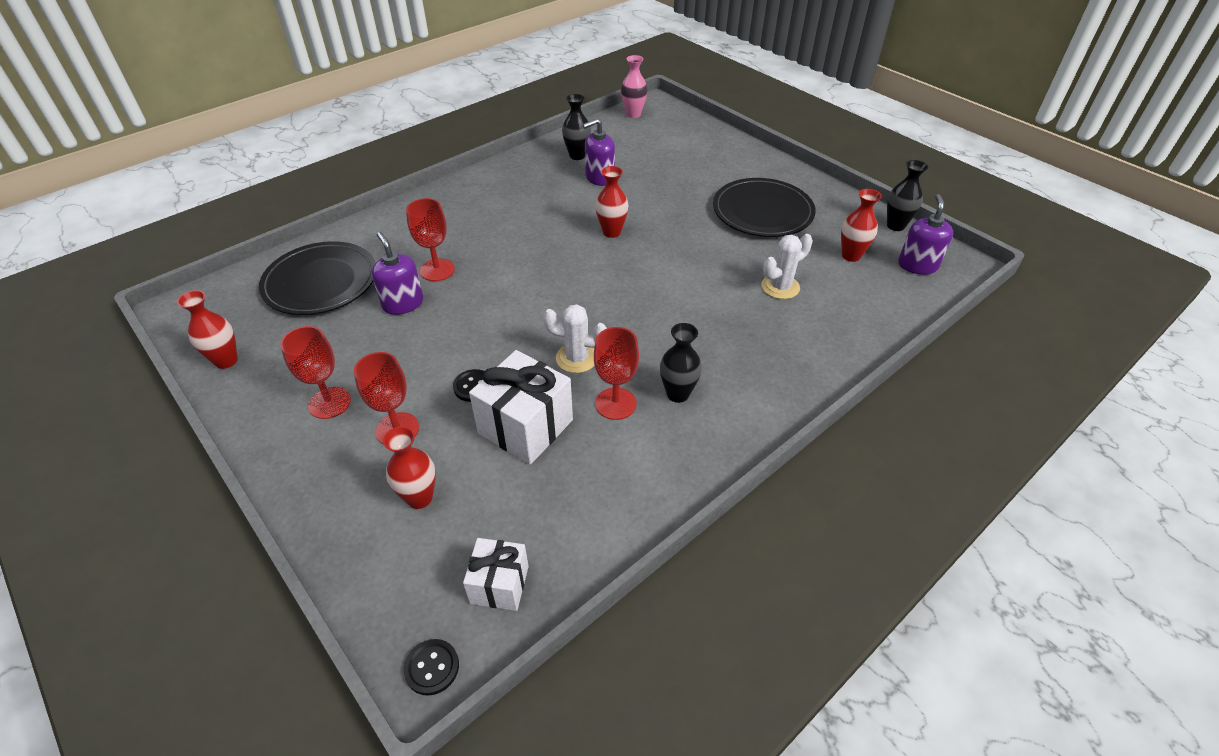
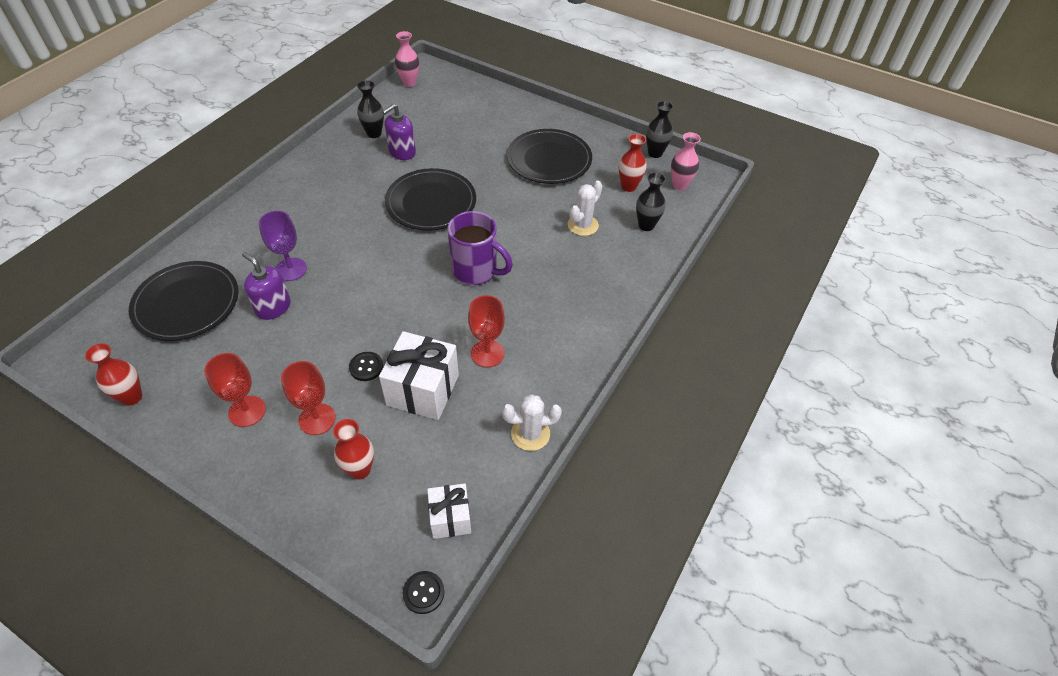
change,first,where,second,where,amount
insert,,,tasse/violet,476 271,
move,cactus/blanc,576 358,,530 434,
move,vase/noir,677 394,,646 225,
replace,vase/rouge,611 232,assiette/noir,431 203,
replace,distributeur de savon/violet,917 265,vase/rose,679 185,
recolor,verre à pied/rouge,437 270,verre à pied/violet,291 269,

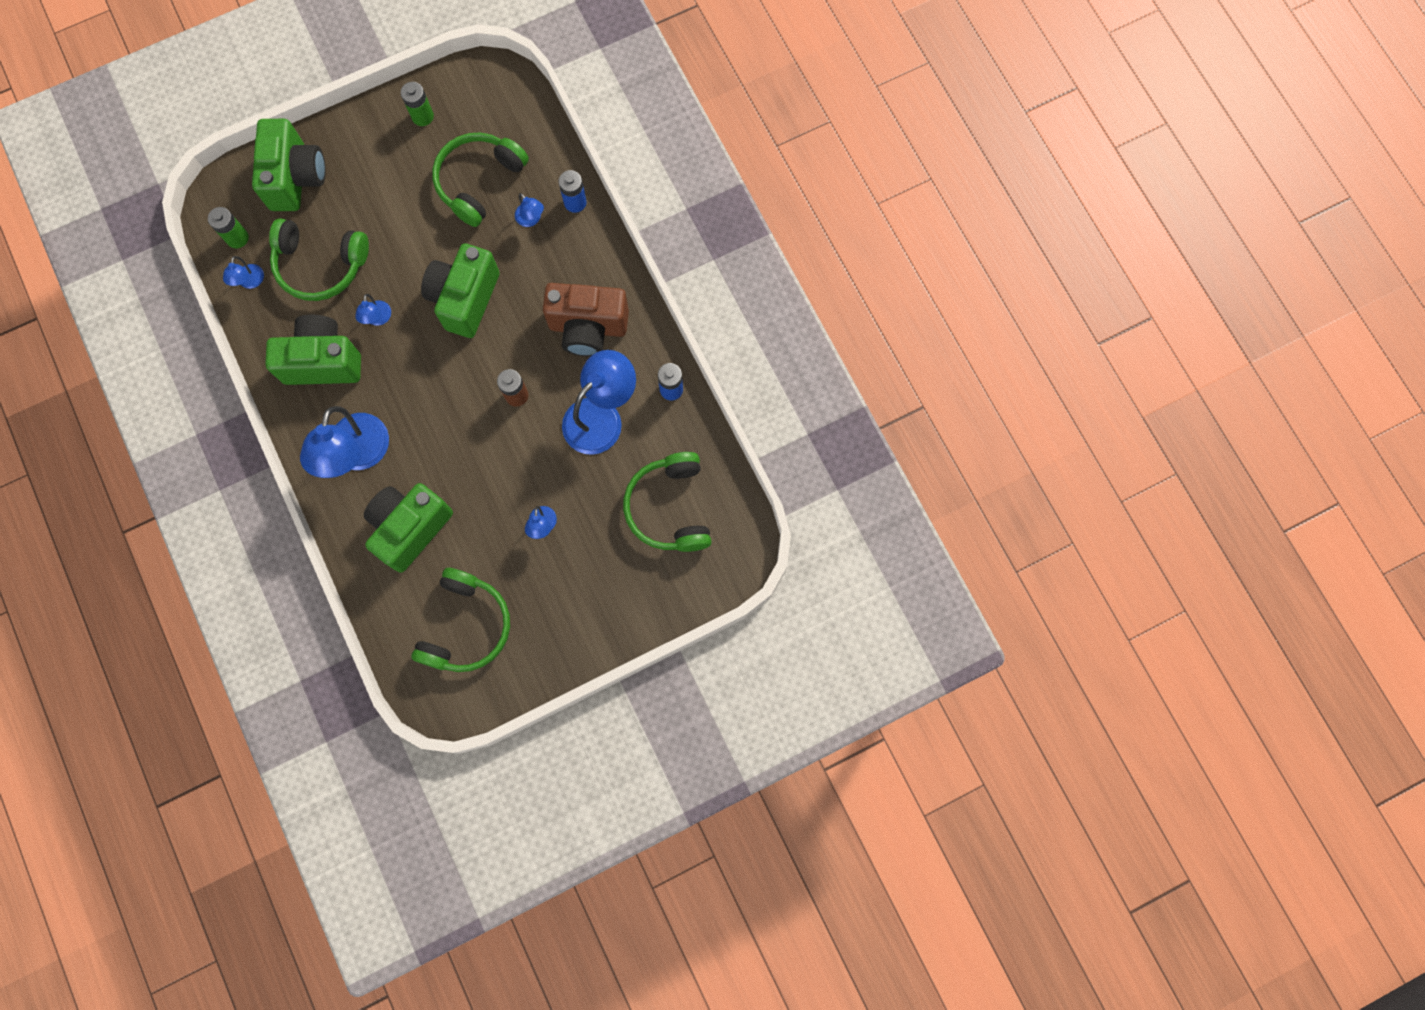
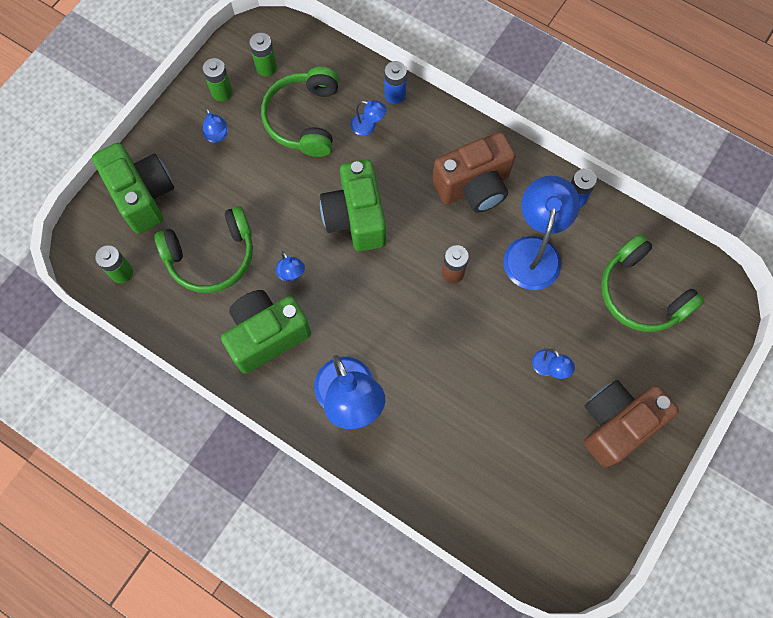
change,first,where,second,where,amount
delete,appareil photo/vert,410 528,,,
delete,casque audio/vert,466 626,,,
insert,,,pile/vert,266 67,
insert,,,appareil photo/marron,616 424,
move,lampe/bleu,250 282,,217 136,

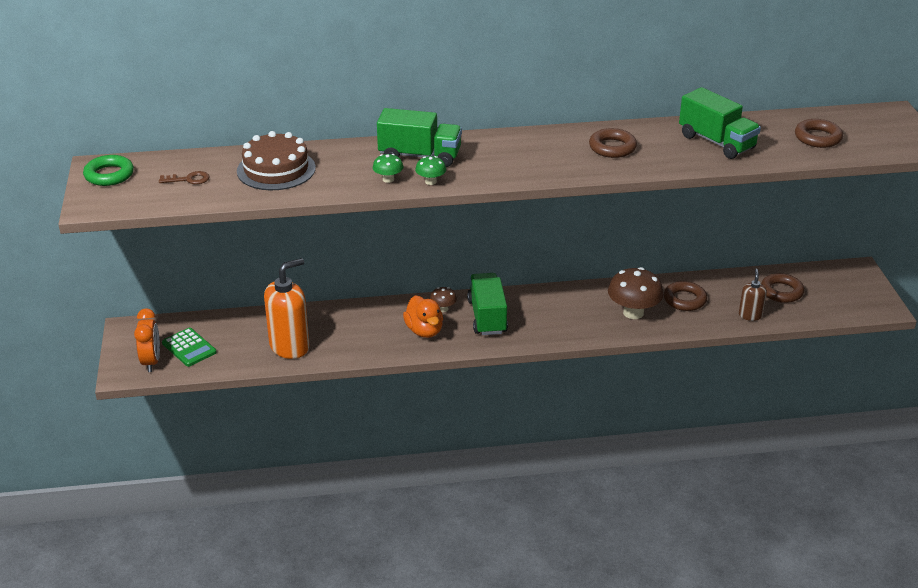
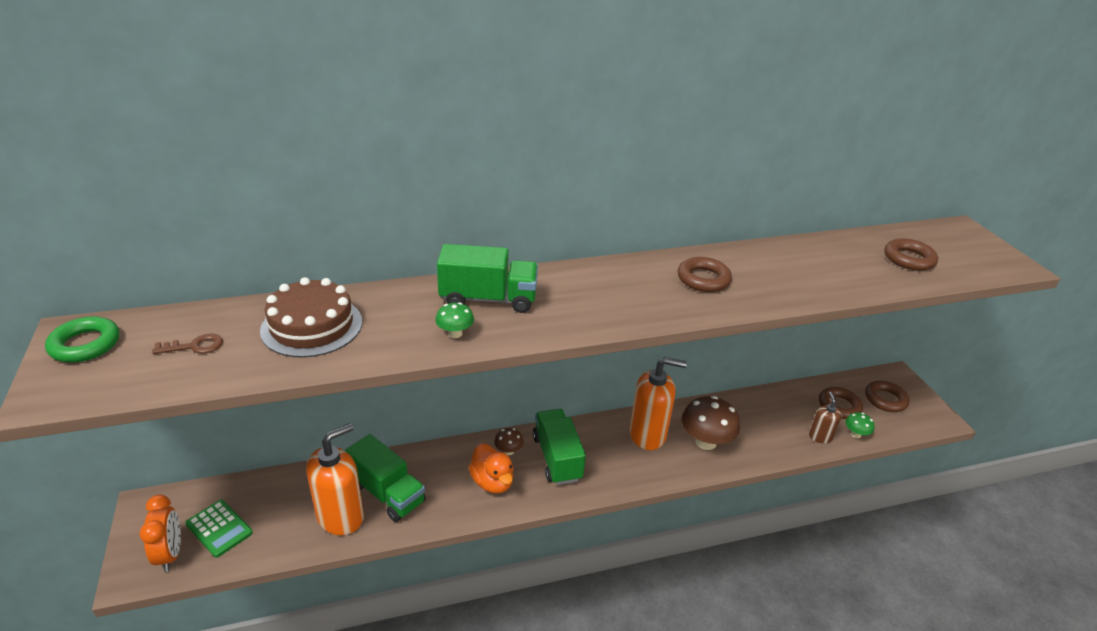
change,first,where,second,where,amount
insert,,,distributeur de savon/orange,648 434,
move,champignon/vert,431 182,,855 434,
move,anneau/marron,684 300,,885 399,
move,camion/vert,716 142,,387 493,

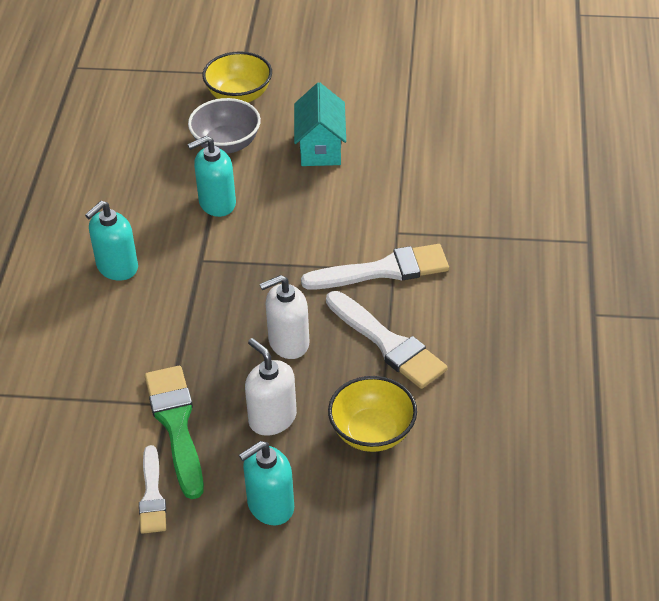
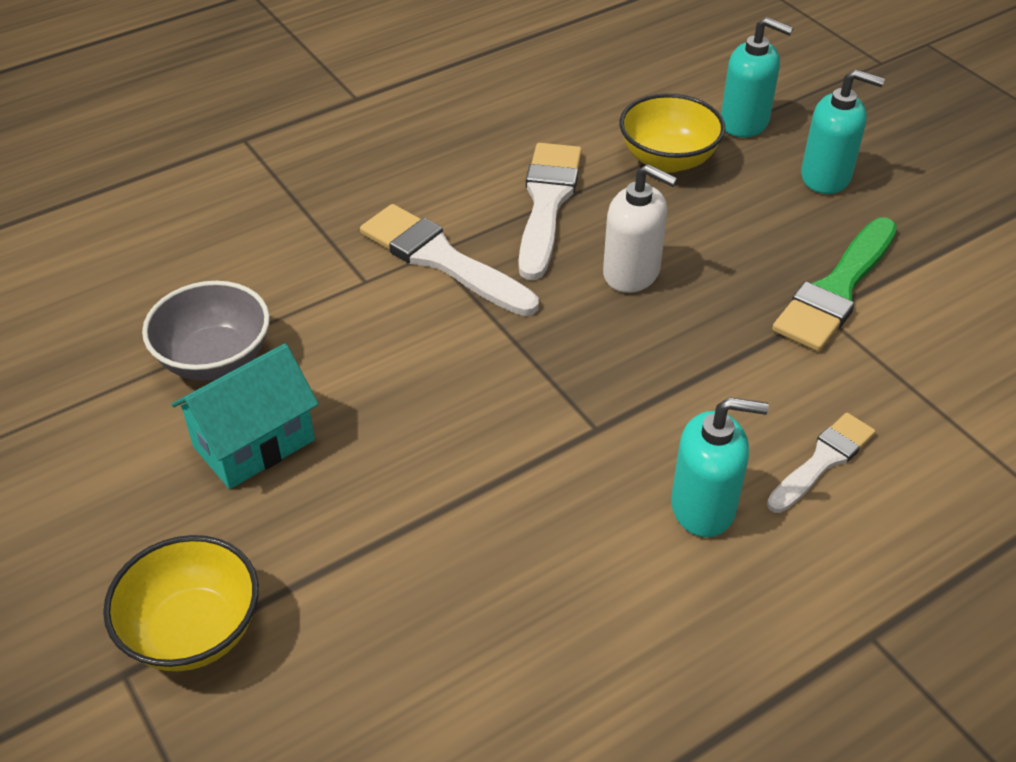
change,first,where,second,where,amount
delete,distributeur de savon/blanc,272 418,,,
move,pinceau/blanc,152 495,,822 461,
move,bol/gris,226 144,,215 359,
move,distributeur de savon/turquoise,217 203,,744 122,

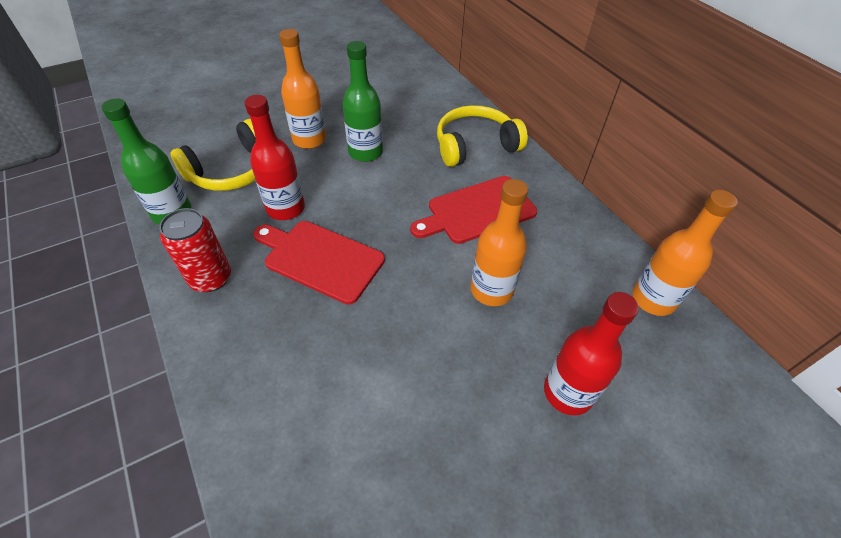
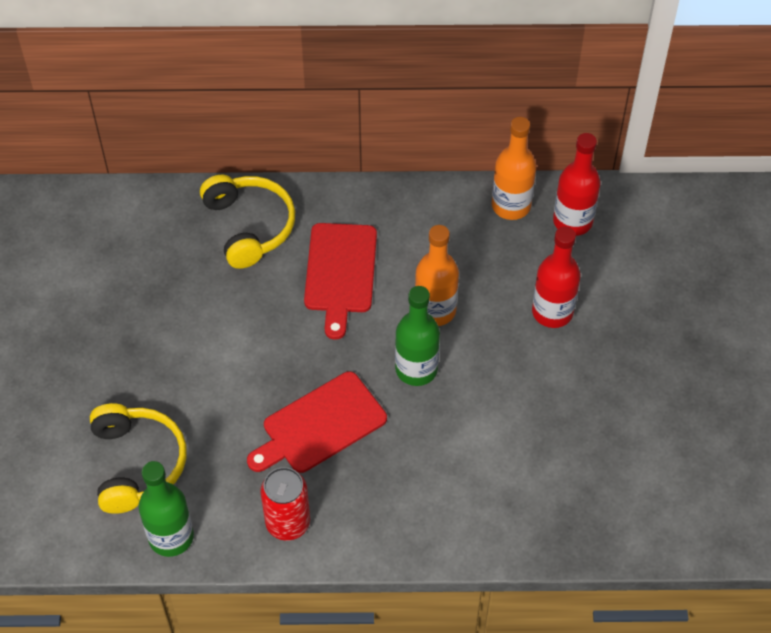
change,first,where,second,where,amount
delete,bouteille/orange,309 140,,,
move,bouteille/rouge,286 208,,572 221,
move,bouteille/vert,365 152,,416 369,
rotate,casque audio/jaune,475 146,,249 226,150 degrees clockwise

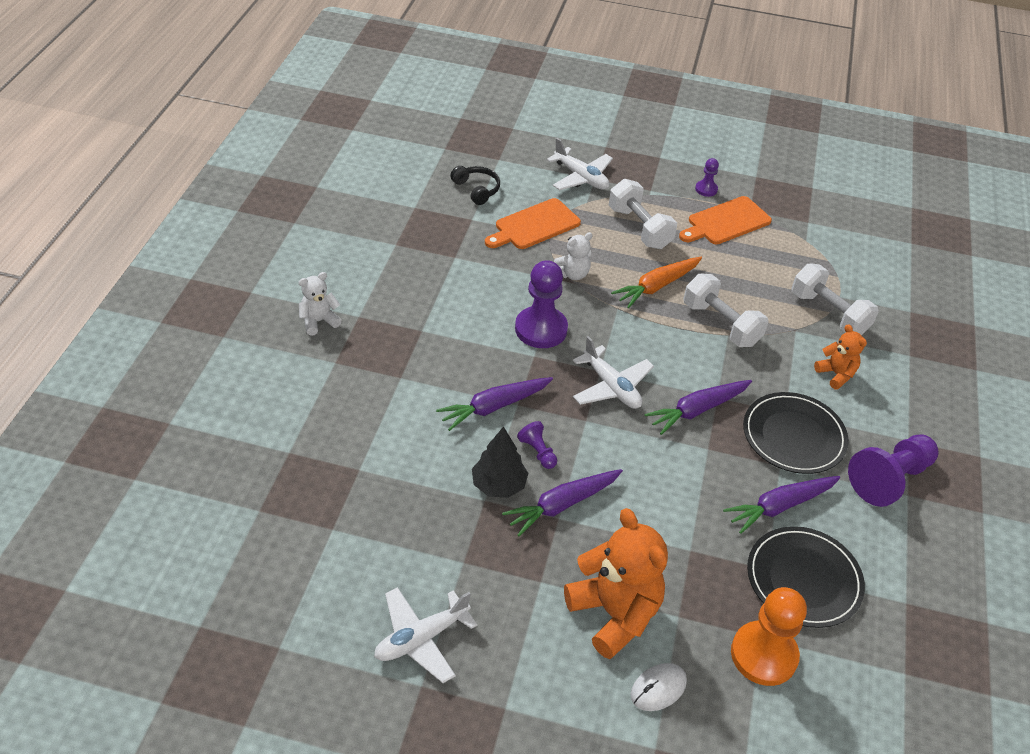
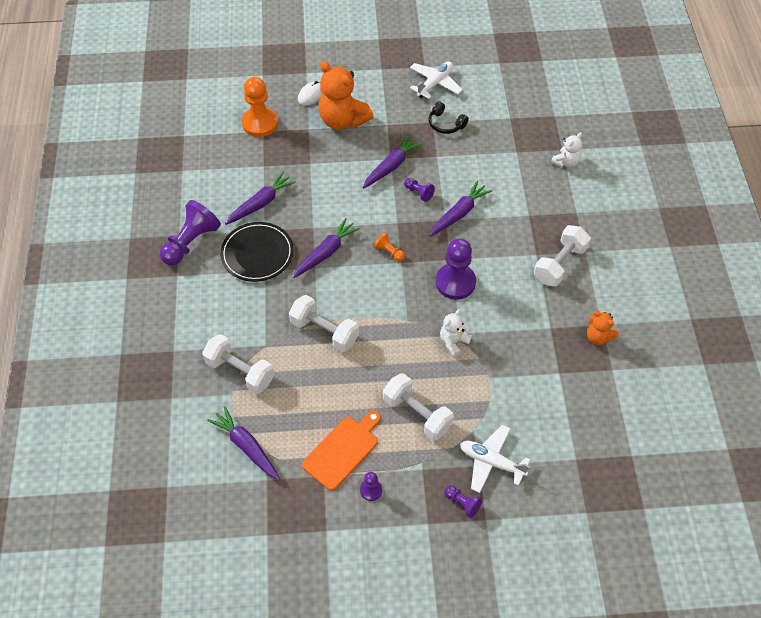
change,first,where,second,where,amount
delete,arbre/noir,498 485,,,
delete,planche à découper/orange,534 226,,,
delete,carotte/orange,657 286,,,
delete,assiette/noir,803 579,,,
insert,,,carotte/violet,246 446,
insert,,,pion/violet,462 503,
insert,,,haltère/blanc,560 264,
move,ours en peluche/blanc,319 321,,565 162,
move,casque audio/noir,476 189,,445 124,
move,ours en peluche/orange,836 374,,598 337,
replace,avion/blanc,611 387,pion/orange,389 252,

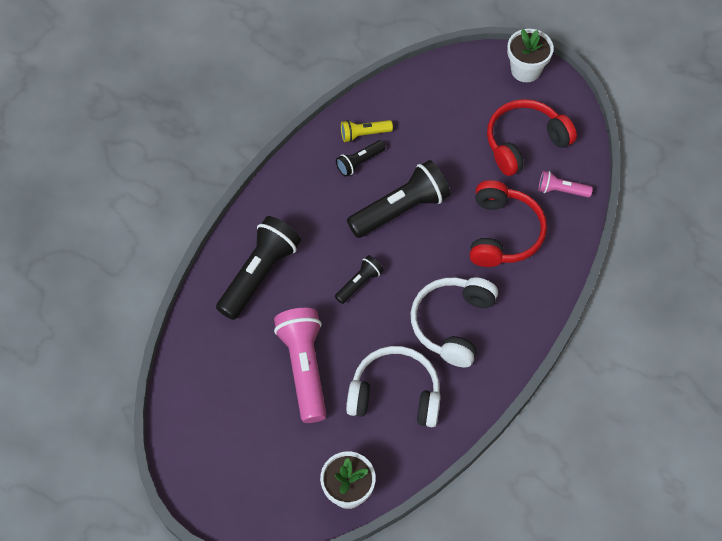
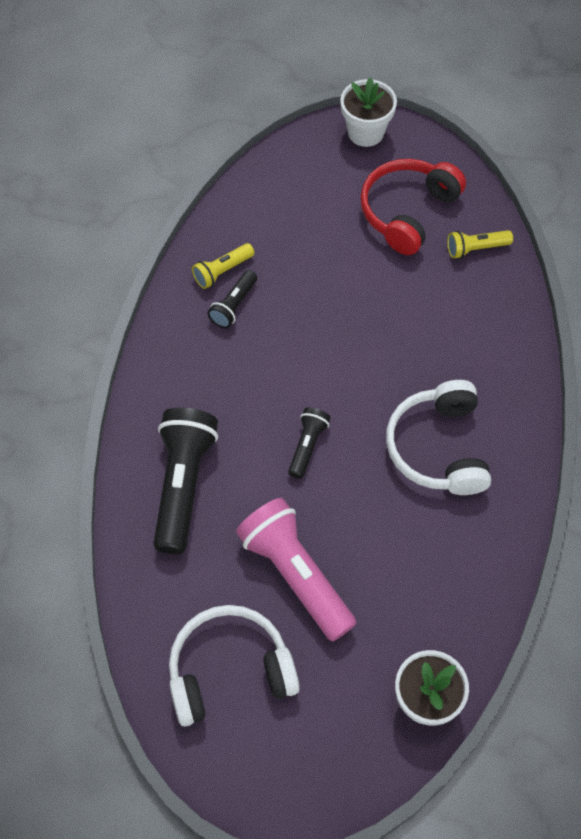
change,first,where,second,where,amount
delete,lampe de poche/noir,401 209,,,
delete,casque audio/rouge,503 233,,,
move,casque audio/blanc,395 394,,229 670,
recolor,lampe de poche/rose,561 190,lampe de poche/jaune,475 249,

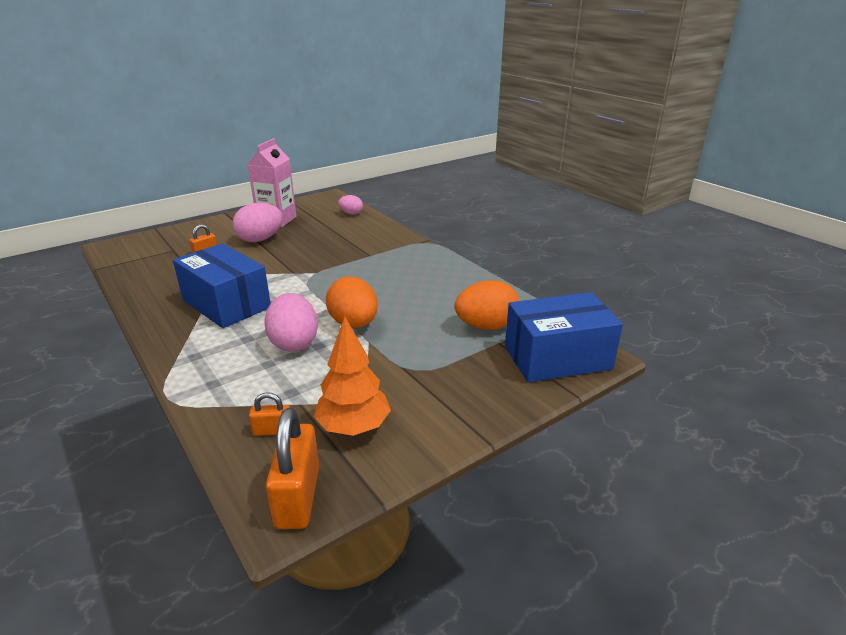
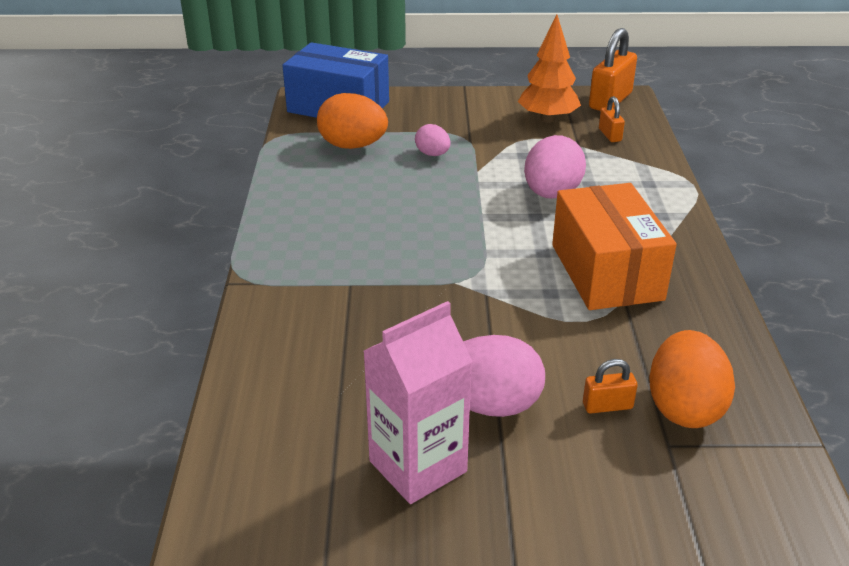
change,first,where,second,where,amount
move,œuf/orange,354 324,,684 407,
move,œuf/rose,351 213,,432 154,
recolor,boîte/bleu,226 304,boîte/orange,606 272,
rotate,cadenas/orange,273 431,,610 135,45 degrees clockwise

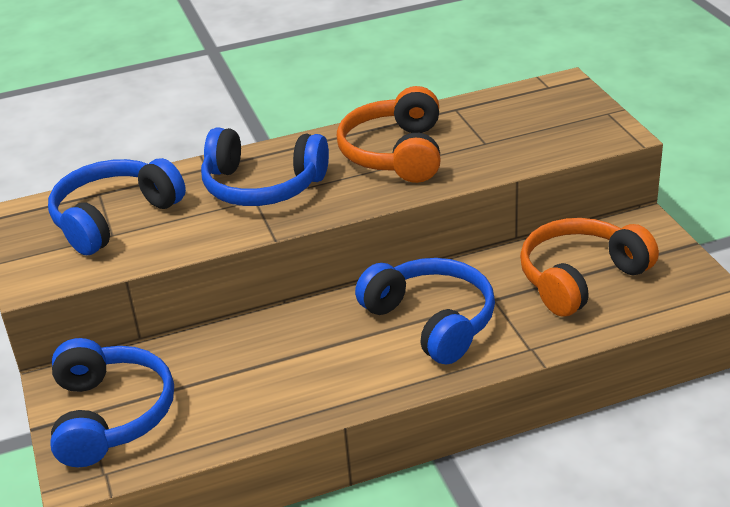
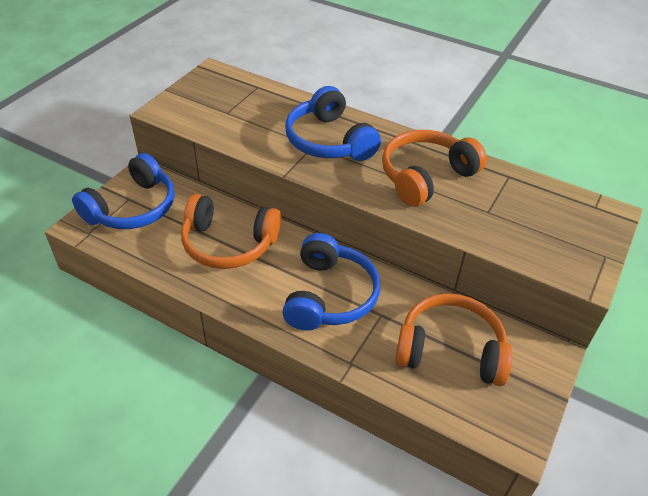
change,first,where,second,where,amount
delete,casque audio/bleu,114 218,,,
insert,,,casque audio/orange,228 244,

